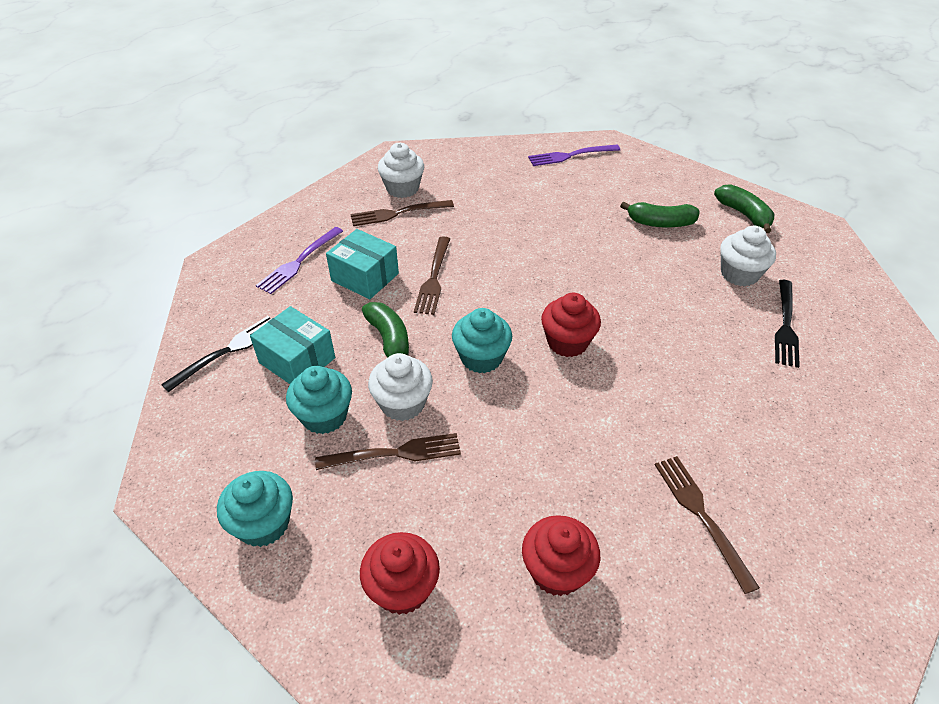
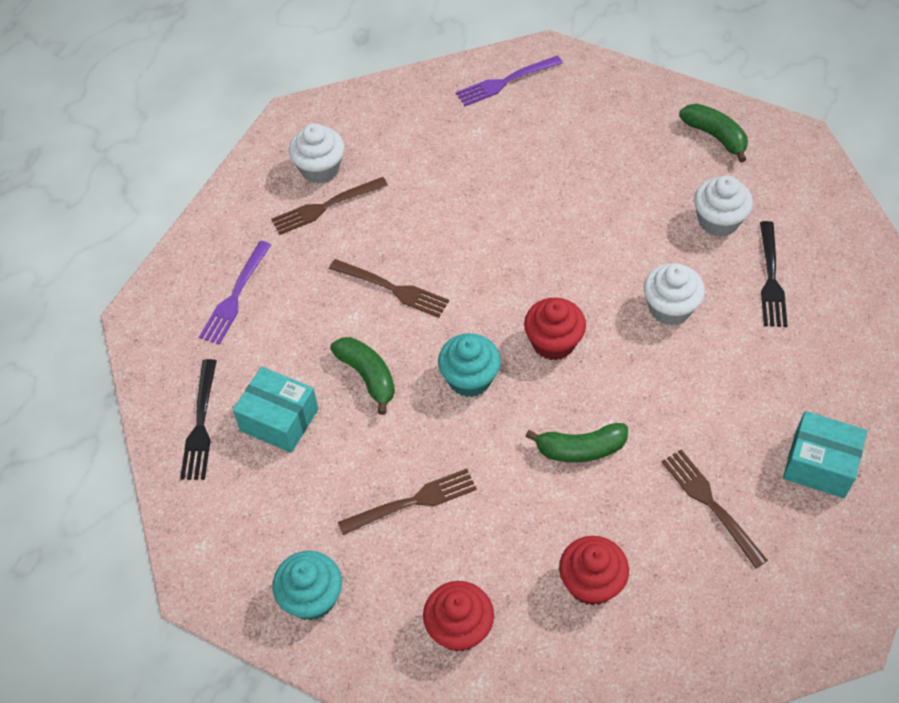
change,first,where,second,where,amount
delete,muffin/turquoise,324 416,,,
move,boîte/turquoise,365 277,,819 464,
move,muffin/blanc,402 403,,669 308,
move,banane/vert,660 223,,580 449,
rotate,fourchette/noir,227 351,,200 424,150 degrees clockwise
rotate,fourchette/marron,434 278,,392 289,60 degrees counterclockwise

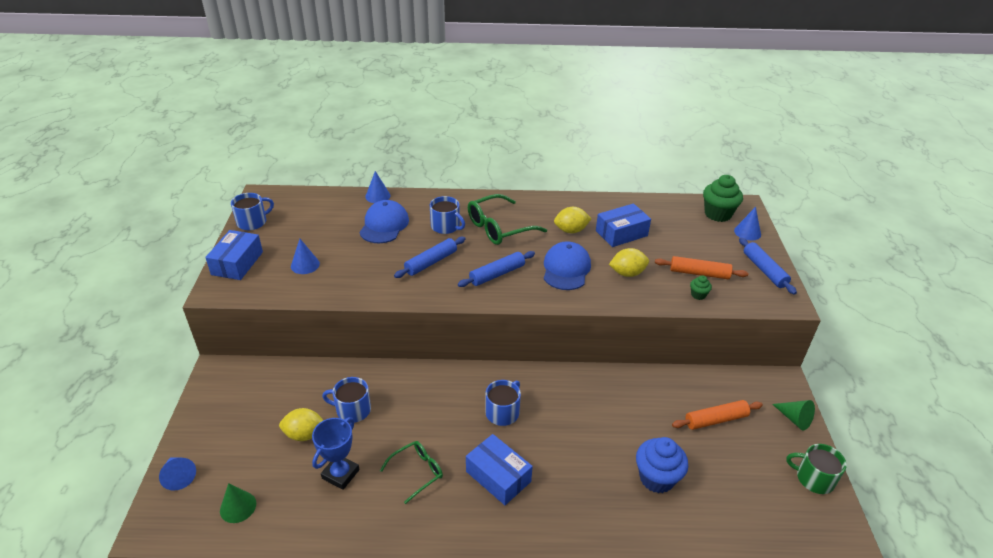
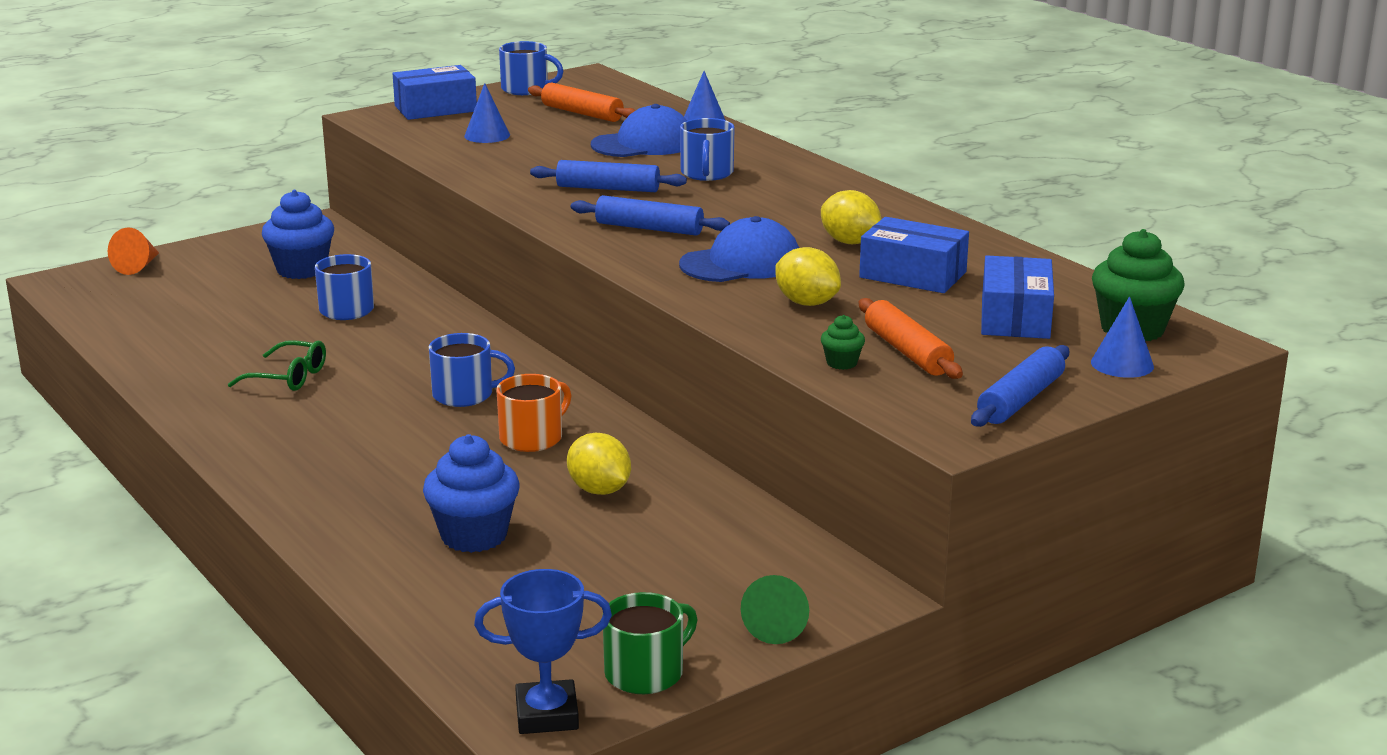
change,first,where,second,where,amount
delete,cône/vert,238 507,,,
delete,lunettes/vert,499 228,,,
insert,,,muffin/bleu,301 270,
insert,,,tasse/orange,532 438,
move,citron/jaune,304 434,,599 490,
move,trophée/bleu,340 474,,547 715,
move,boîte/bleu,498 476,,1015 318,
move,rouleau à pâtisserie/orange,716 420,,582 113,
recolor,cône/bleu,179 476,cône/orange,138 266,
rotate,tasse/vert,814 478,,646 673,60 degrees clockwise

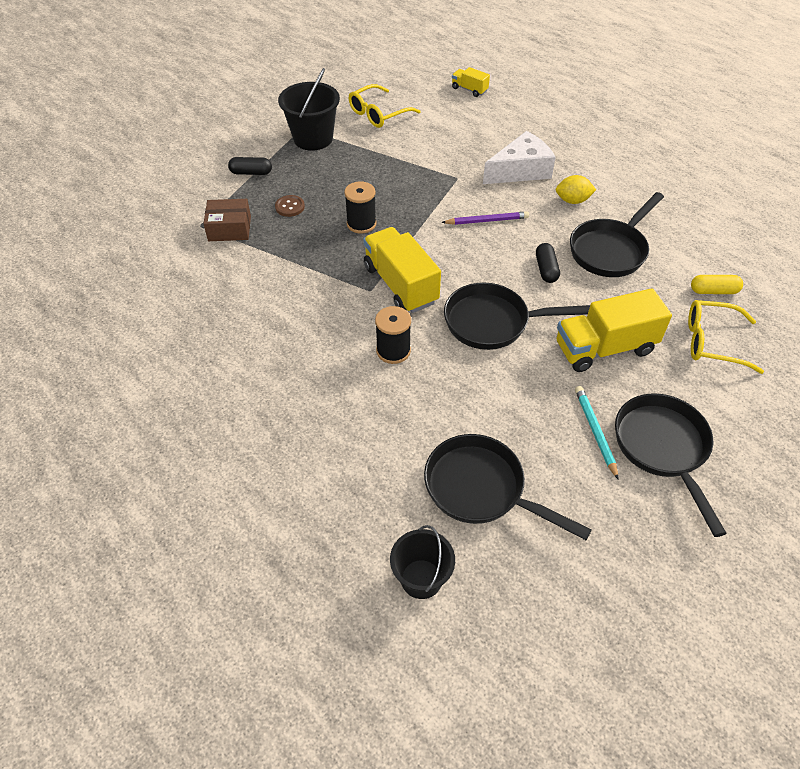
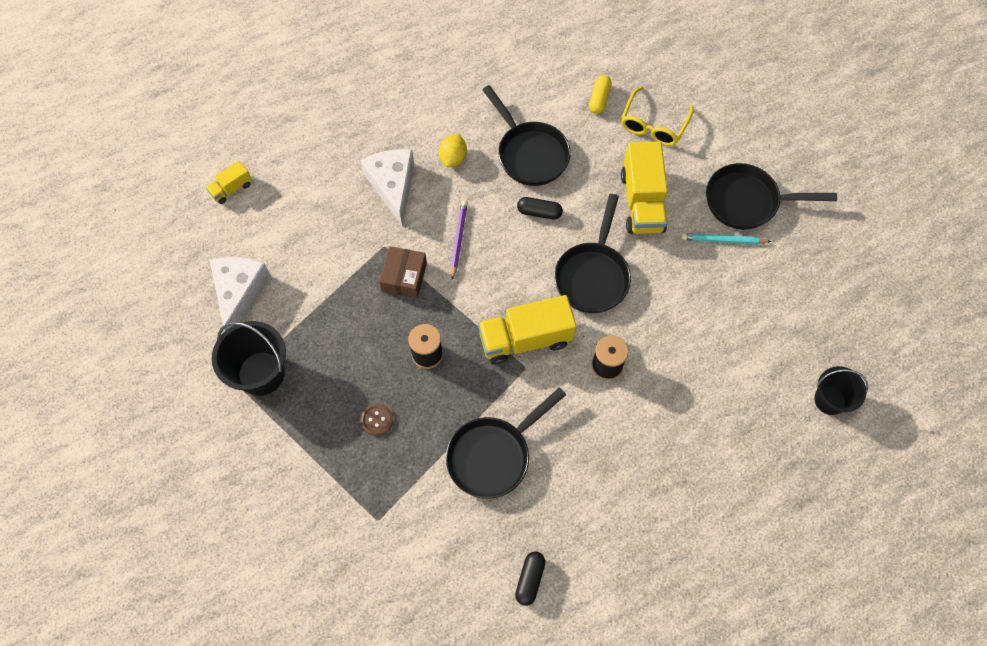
change,first,where,second,where,amount
move,boîte/marron,229 228,,404 277,
move,gélule/noir,251 173,,530 579,
move,poêle/noir,481 489,,493 455,
replace,lunettes/jaune,378 113,fromage/blanc,240 293,

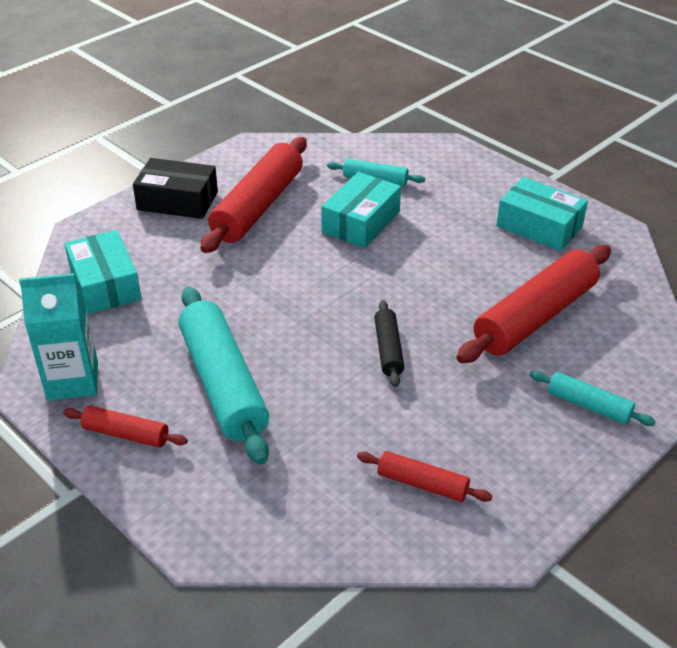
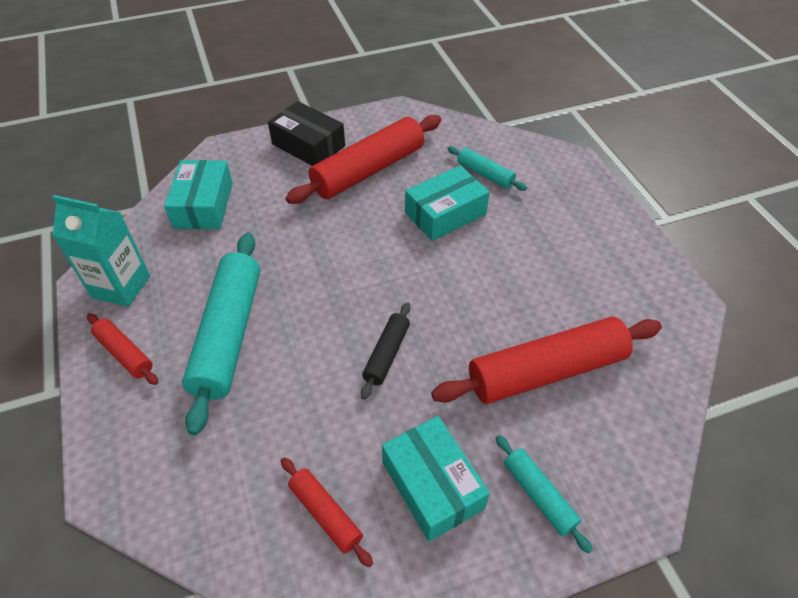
change,first,where,second,where,amount
move,boîte/turquoise,539 226,,432 485,

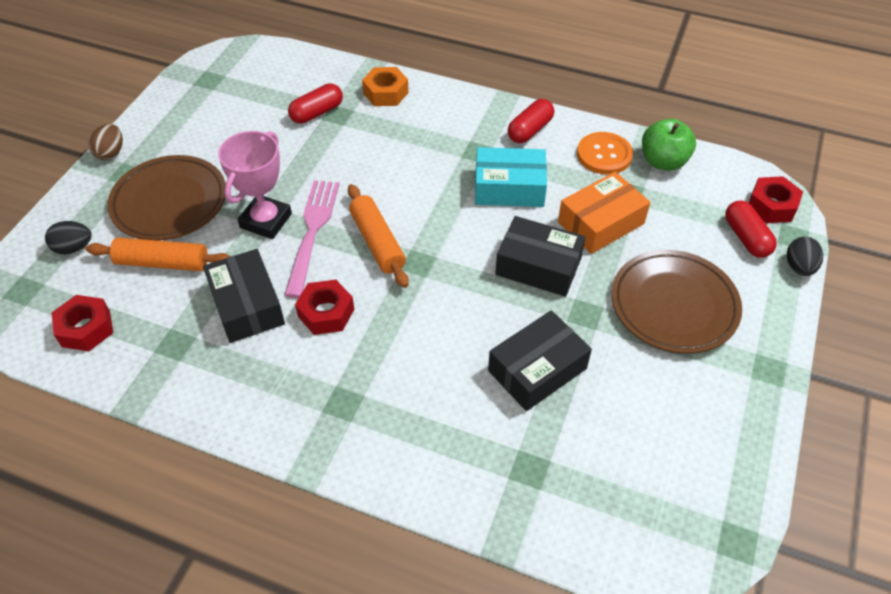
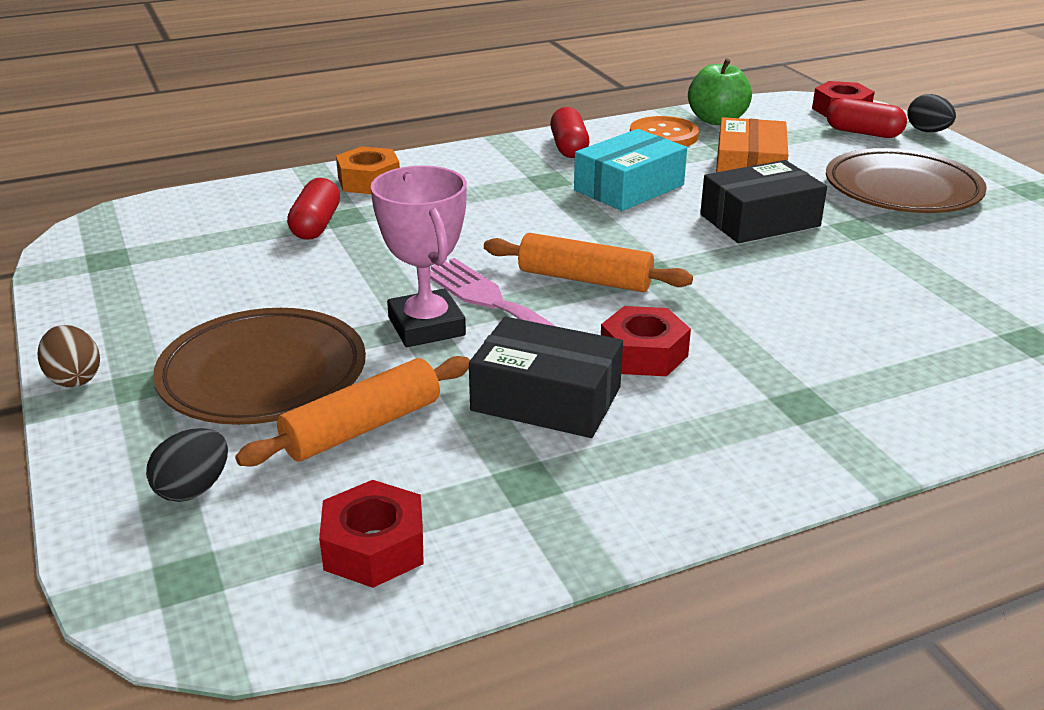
change,first,where,second,where,amount
delete,boîte/noir,537 369,,,

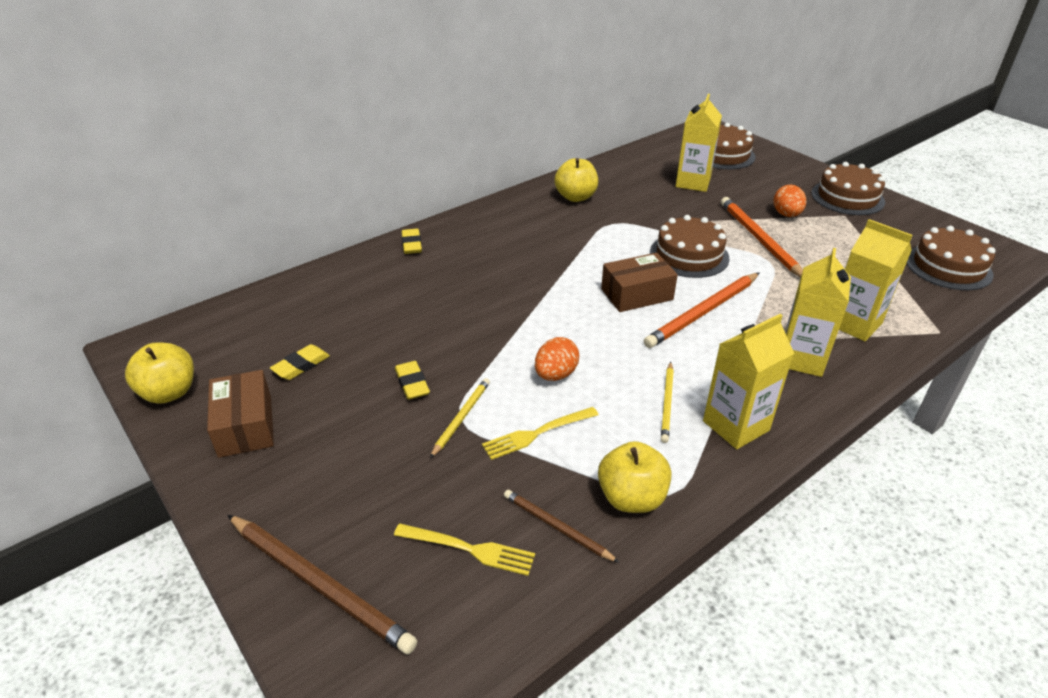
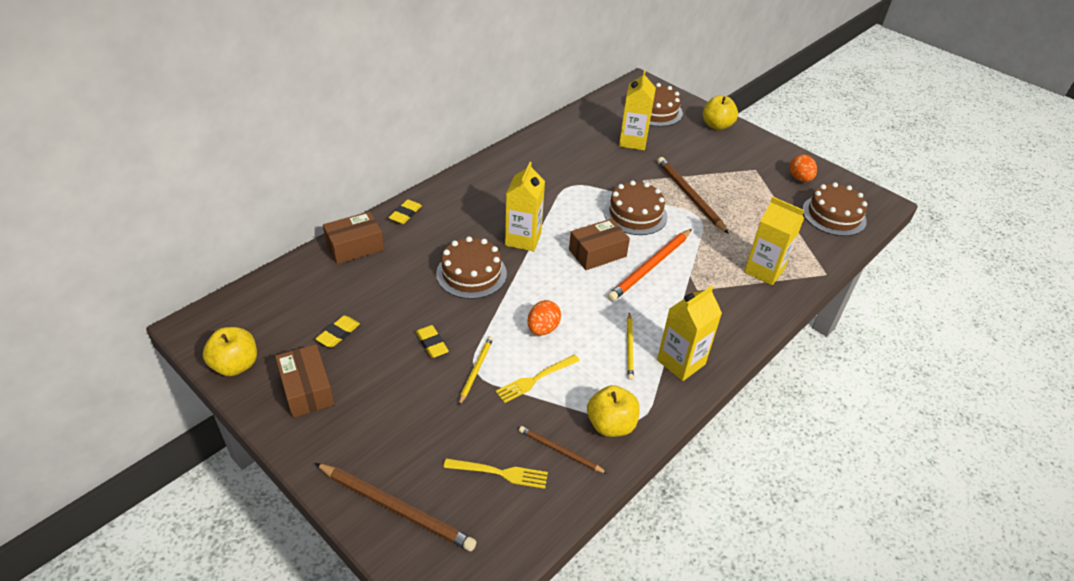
change,first,where,second,where,amount
insert,,,boîte/marron,355 247,
move,pomme/jaune,575 197,,717 125,
move,œuf/orange,786 215,,800 179,
move,brique de lait/jaune,801 359,,523 239,
move,gâteau/marron,847 197,,471 273,
recolor,crayon/orange,759 240,crayon/marron,690 196,
rotate,gomme/jaune,411 244,,405 214,45 degrees clockwise

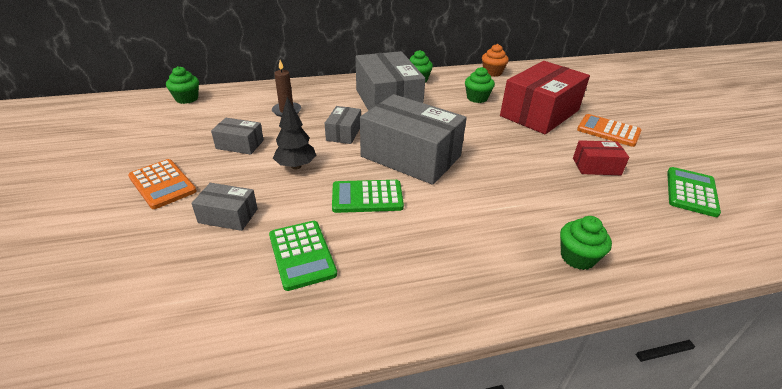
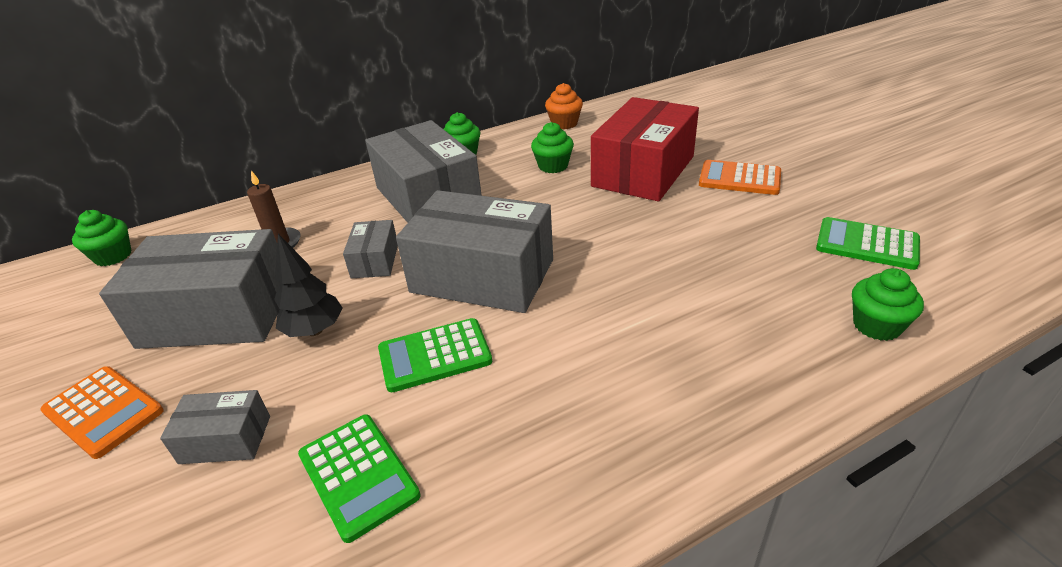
change,first,where,second,where,amount
delete,boîte/rouge,596 166,,,
move,muffin/vert,577 257,,876 325,
rotate,calculatrice/vert,691 192,,867 244,75 degrees counterclockwise
resize,boîte/gris,240 144,,217 314,x2.12

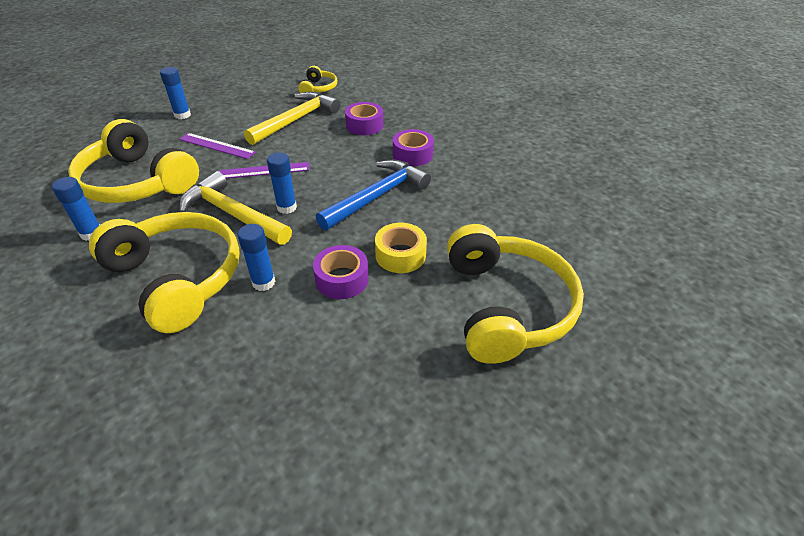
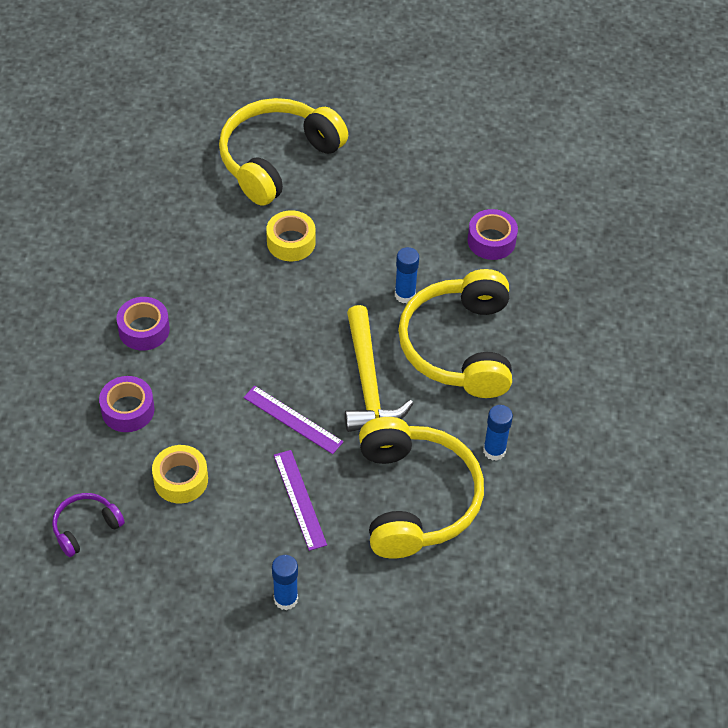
change,first,where,second,where,amount
delete,bâton de colle/bleu,286 207,,,
delete,marteau/bleu,377 196,,,
move,ruban adhésif/violet,342 279,,491 241,
replace,marteau/jaune,296 120,ruban adhésif/jaune,181 480,
recolor,casque audio/jaune,318 88,casque audio/violet,86 527,

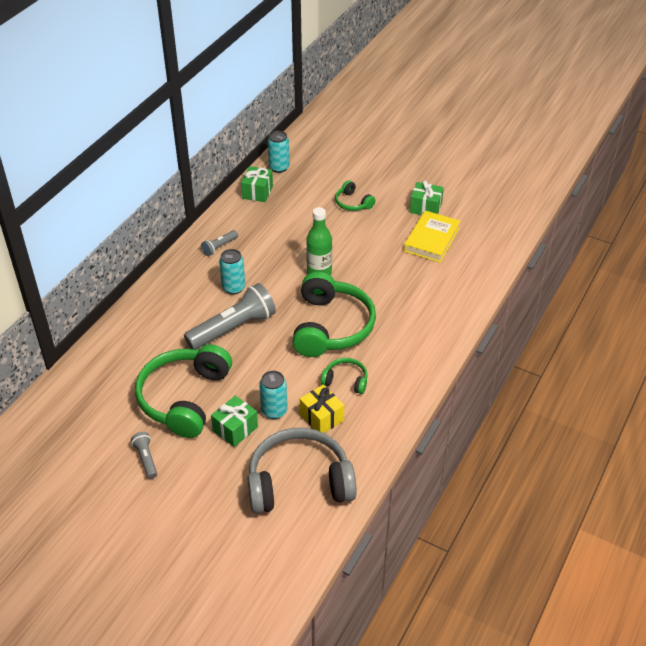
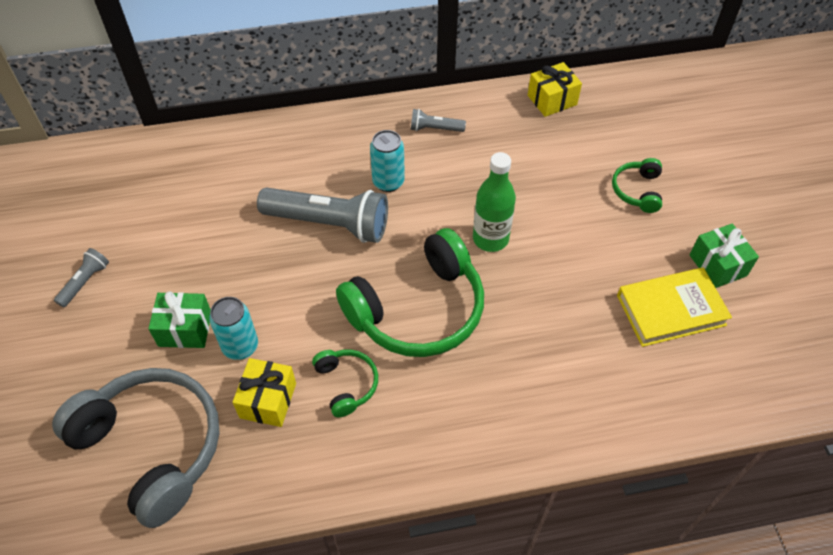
change,first,where,second,where,amount
delete,casque audio/vert,184 398,,,
delete,canette/turquoise,279 167,,,
recolor,cadeau/vert,257 192,cadeau/jaune,552 100,

